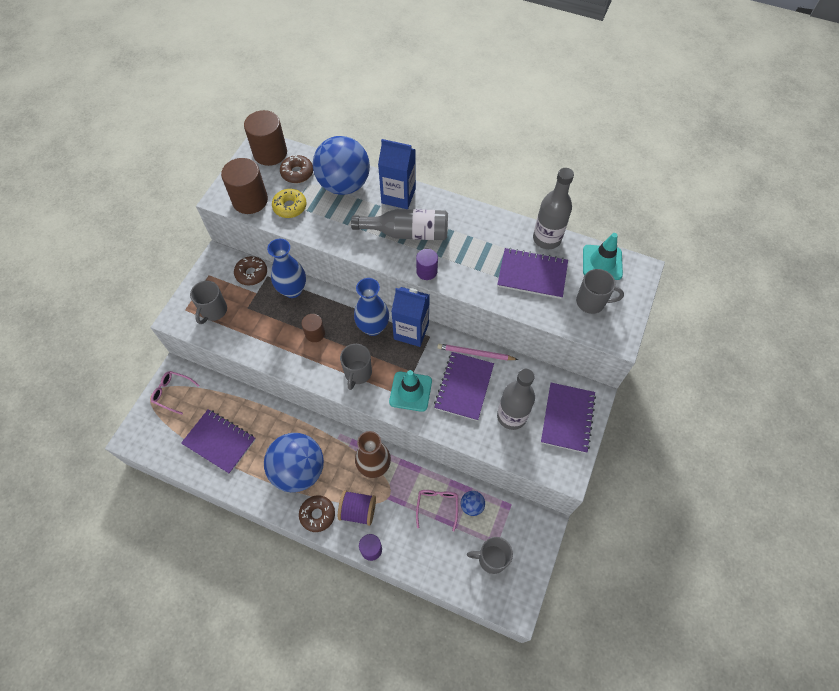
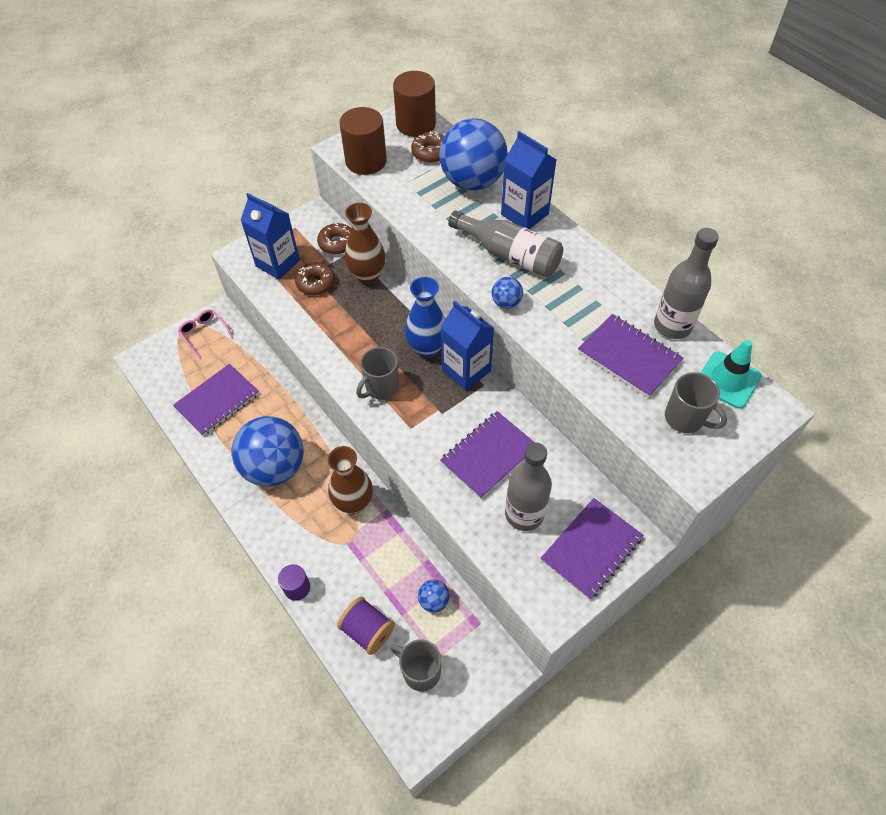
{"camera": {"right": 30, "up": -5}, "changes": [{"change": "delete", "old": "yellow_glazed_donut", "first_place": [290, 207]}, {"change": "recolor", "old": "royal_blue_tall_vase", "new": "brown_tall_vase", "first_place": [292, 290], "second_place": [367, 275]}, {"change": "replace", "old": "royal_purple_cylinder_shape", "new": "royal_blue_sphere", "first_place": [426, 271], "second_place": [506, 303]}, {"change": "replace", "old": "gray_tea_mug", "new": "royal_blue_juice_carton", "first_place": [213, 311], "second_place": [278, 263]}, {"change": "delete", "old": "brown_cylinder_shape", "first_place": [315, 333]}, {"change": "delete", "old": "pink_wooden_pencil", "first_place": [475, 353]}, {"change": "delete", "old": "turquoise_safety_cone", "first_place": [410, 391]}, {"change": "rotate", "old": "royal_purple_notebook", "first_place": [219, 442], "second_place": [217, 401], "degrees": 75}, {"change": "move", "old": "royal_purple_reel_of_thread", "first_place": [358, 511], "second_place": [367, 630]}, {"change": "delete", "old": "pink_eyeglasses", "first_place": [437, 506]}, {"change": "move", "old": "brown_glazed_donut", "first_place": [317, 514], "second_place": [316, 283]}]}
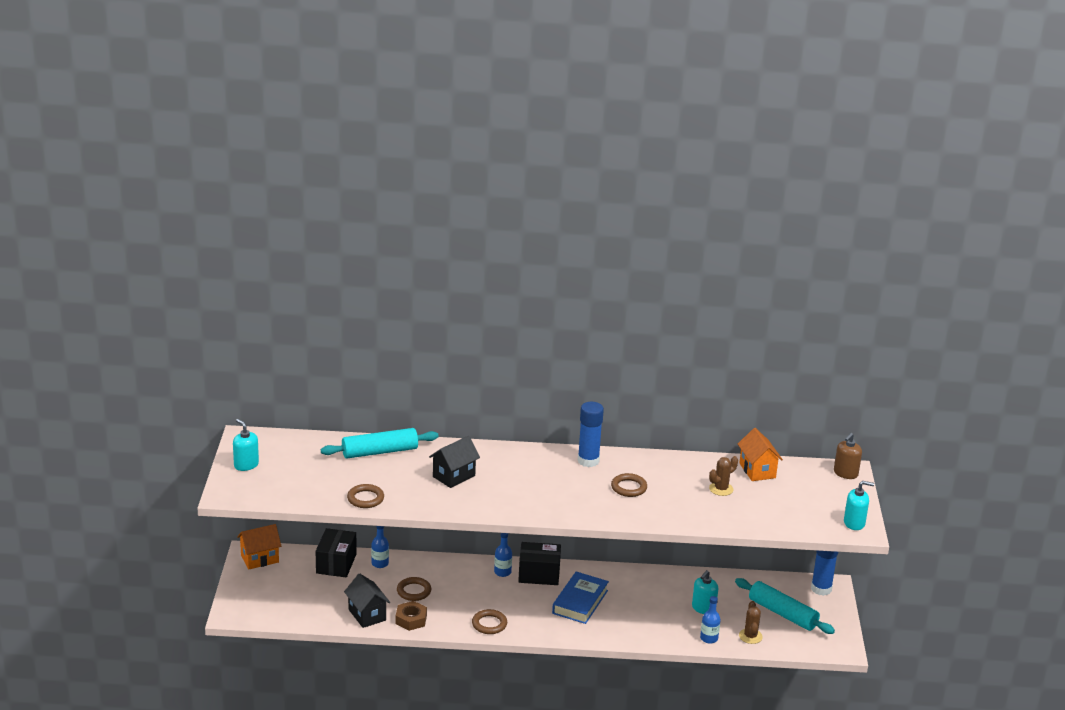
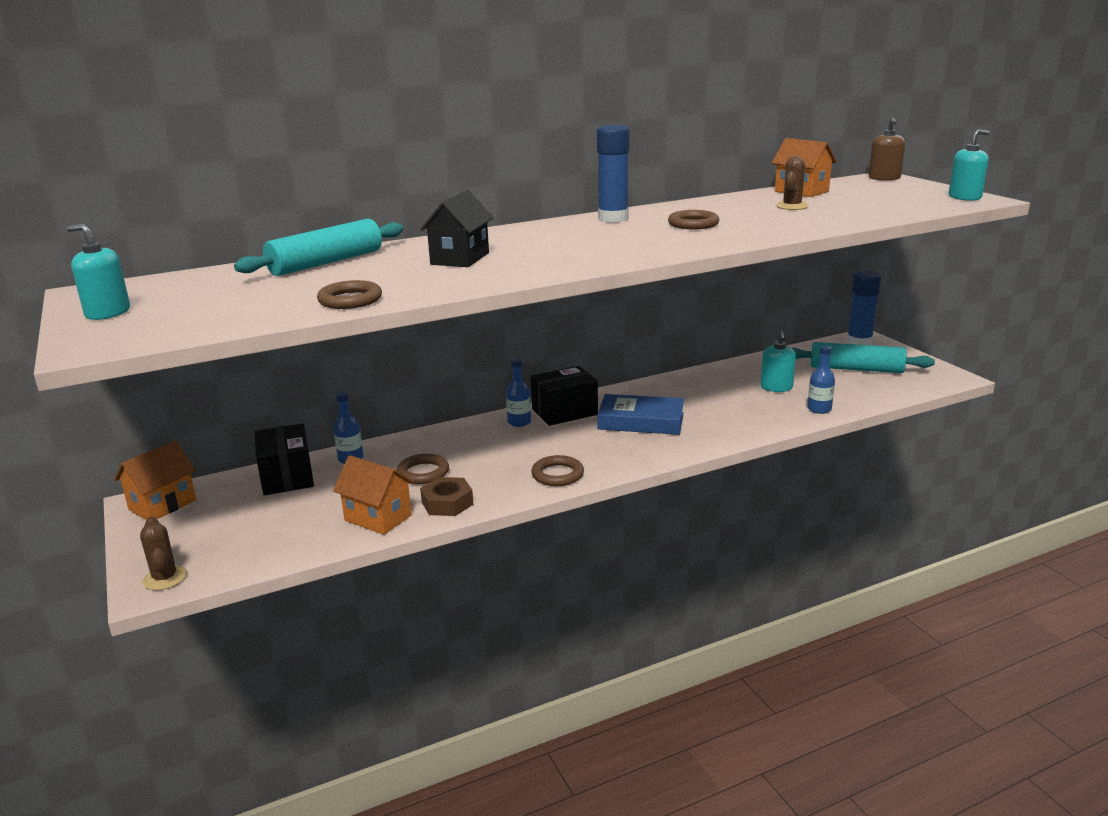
{"camera": {"right": -25, "up": -5}, "changes": [{"change": "rotate", "old": "royal_blue_hardback", "first_place": [580, 602], "second_place": [641, 421], "degrees": -75}, {"change": "recolor", "old": "jet-black_house", "new": "orange_house", "first_place": [367, 615], "second_place": [378, 518]}, {"change": "move", "old": "brown_saguaro_cactus", "first_place": [750, 636], "second_place": [165, 578]}]}
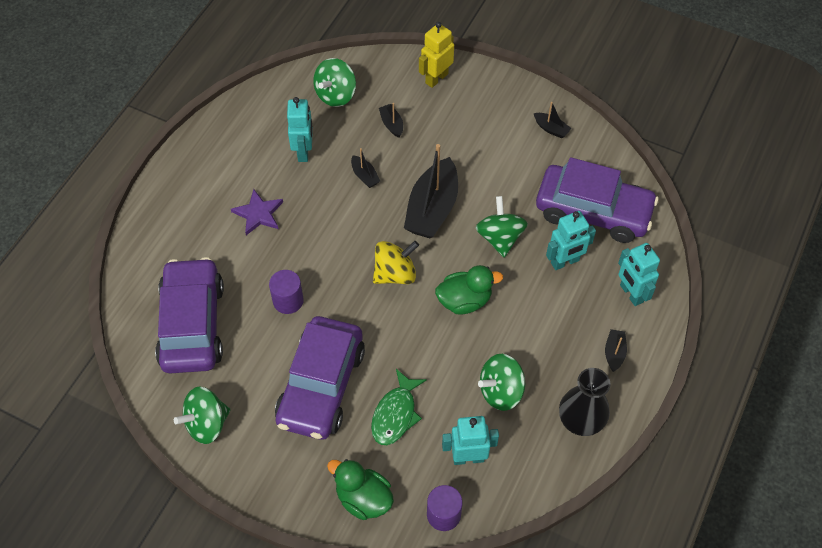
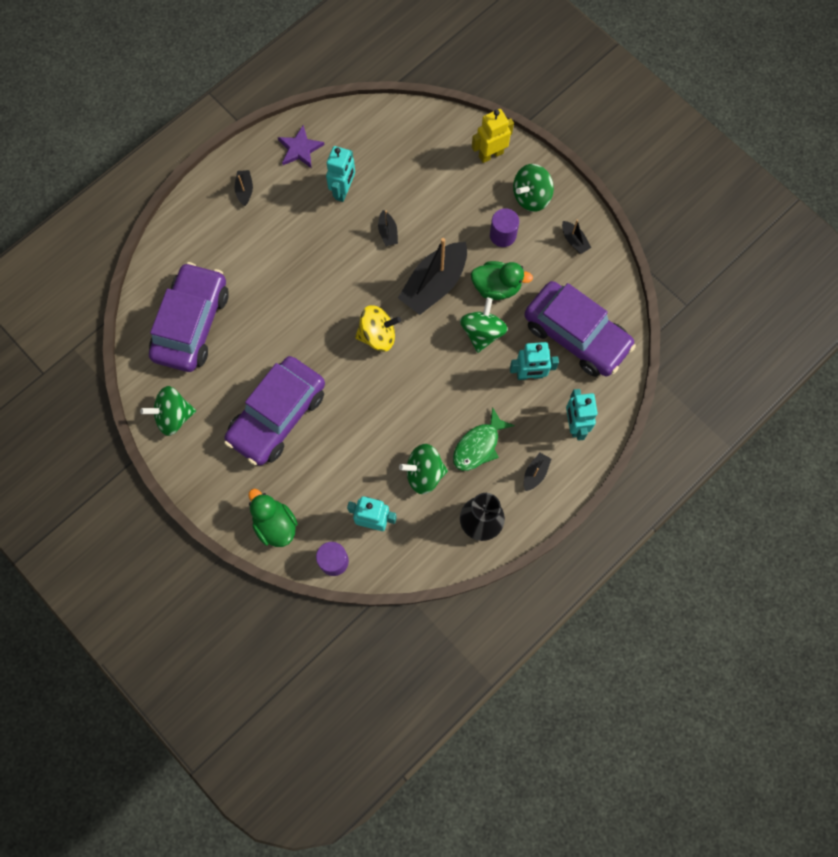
{"camera": {"right": 20, "up": 15}, "changes": [{"change": "move", "old": "green_spinning_top", "first_place": [336, 95], "second_place": [531, 197]}, {"change": "move", "old": "jet-black_boat", "first_place": [391, 124], "second_place": [245, 190]}, {"change": "move", "old": "royal_purple_star", "first_place": [258, 214], "second_place": [300, 149]}, {"change": "move", "old": "green_duck", "first_place": [464, 301], "second_place": [496, 287]}, {"change": "move", "old": "royal_purple_cylinder_shape", "first_place": [288, 301], "second_place": [502, 235]}, {"change": "move", "old": "green_toy_fish", "first_place": [395, 414], "second_place": [478, 446]}]}
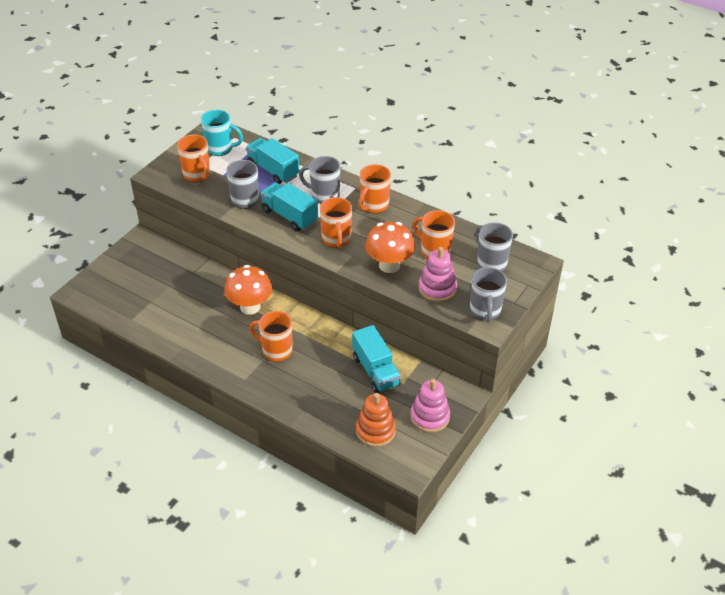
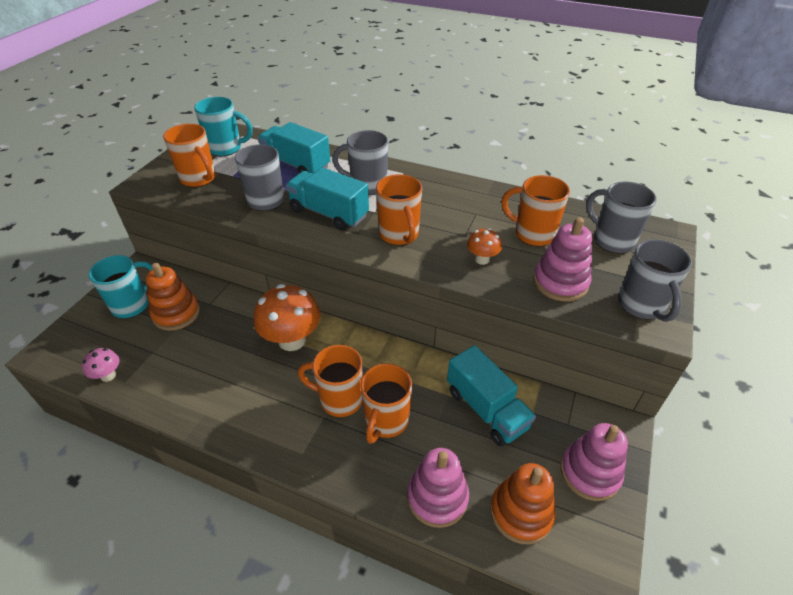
{"camera": {"right": -10, "up": 0}, "changes": [{"change": "move", "old": "orange_tea_mug", "first_place": [374, 206], "second_place": [386, 421]}, {"change": "resize", "old": "orange_mushroom", "first_place": [389, 265], "second_place": [482, 259], "factor": 0.5}, {"change": "insert", "new": "turquoise_tea_mug", "second_place": [132, 305]}, {"change": "insert", "new": "orange_ring_stacker", "second_place": [176, 313]}, {"change": "insert", "new": "pink_mushroom", "second_place": [108, 375]}, {"change": "insert", "new": "pink_ring_stacker", "second_place": [437, 497]}]}
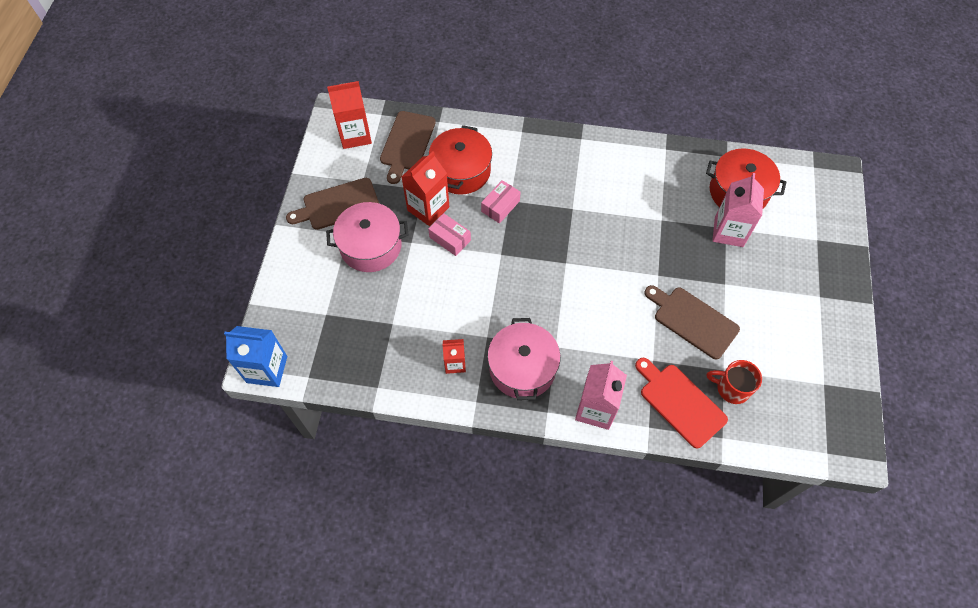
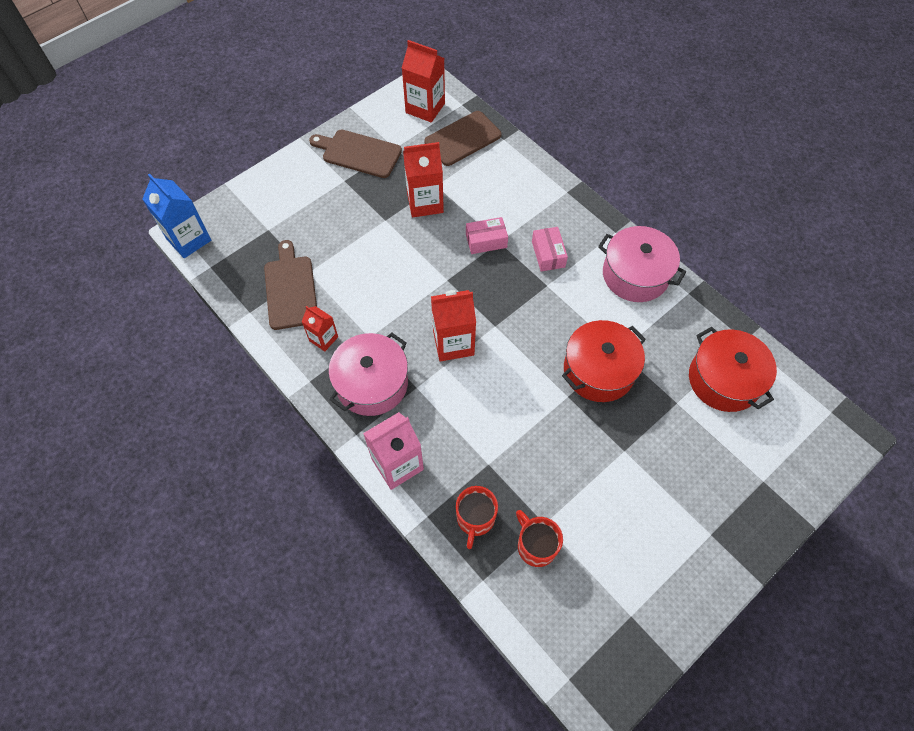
{"camera": {"right": 40, "up": 0}, "changes": [{"change": "move", "old": "crimson_stockpot", "first_place": [461, 171], "second_place": [598, 370]}, {"change": "delete", "old": "pink_juice_carton", "first_place": [728, 231]}, {"change": "move", "old": "pink_stockpot", "first_place": [371, 246], "second_place": [635, 275]}, {"change": "move", "old": "pink_package", "first_place": [450, 239], "second_place": [548, 254]}, {"change": "move", "old": "brown_cutting_board", "first_place": [692, 321], "second_place": [290, 289]}, {"change": "replace", "old": "crimson_cutting_board", "new": "crimson_tea_mug", "first_place": [680, 402], "second_place": [475, 519]}, {"change": "insert", "new": "crimson_juice_carton", "second_place": [453, 343]}]}
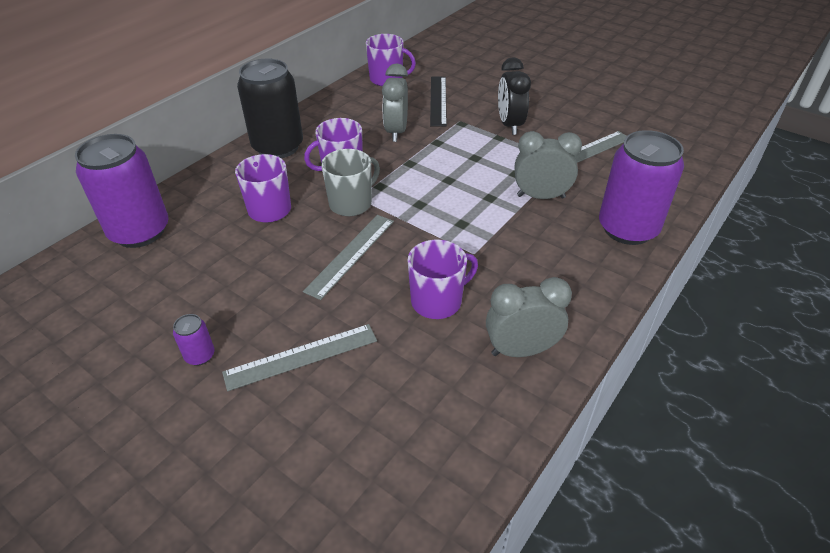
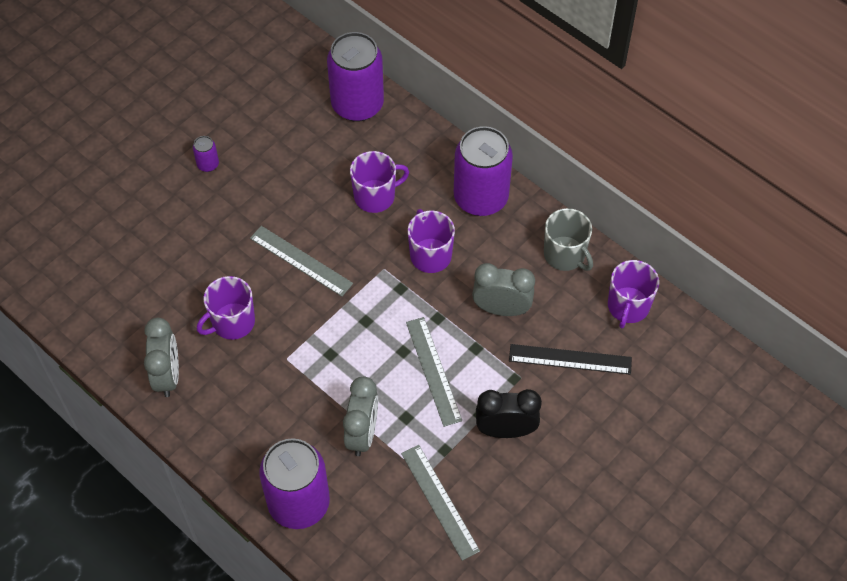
{"camera": {"right": 95, "up": 15}, "changes": [{"change": "recolor", "old": "jet-black_soda_can", "new": "royal_purple_soda_can", "first_place": [278, 147], "second_place": [481, 198]}, {"change": "move", "old": "gray_tea_mug", "first_place": [351, 203], "second_place": [565, 255]}, {"change": "rotate", "old": "royal_purple_tea_mug", "first_place": [437, 301], "second_place": [232, 322], "degrees": 75}, {"change": "move", "old": "gray_measuring_stick", "first_place": [301, 356], "second_place": [433, 371]}]}
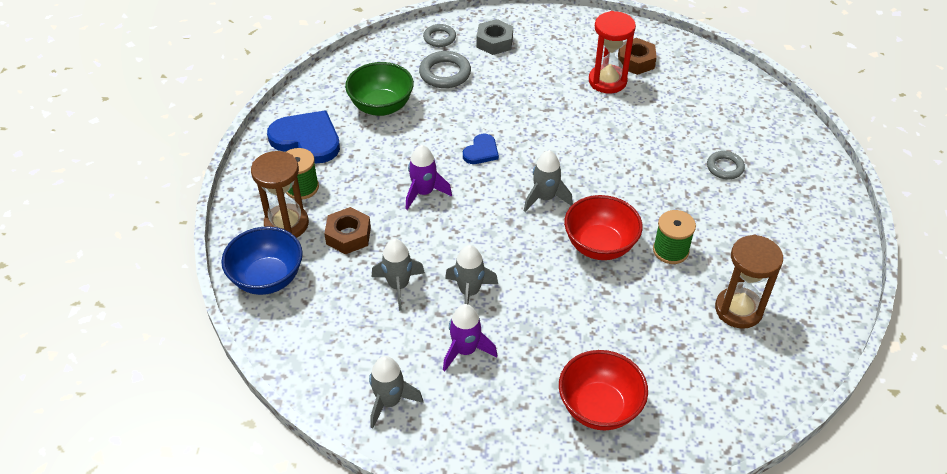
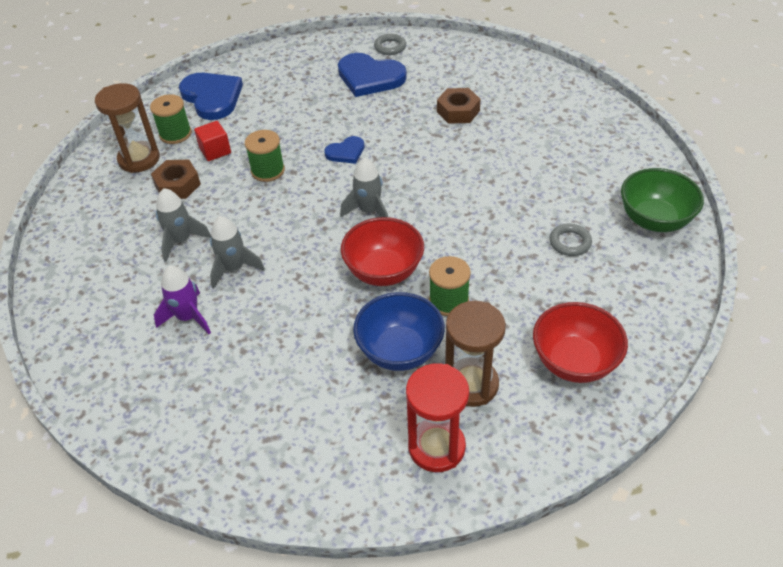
{"camera": {"right": 30, "up": 0}, "changes": [{"change": "move", "old": "crimson_hourglass", "first_place": [607, 81], "second_place": [436, 447]}, {"change": "delete", "old": "gray_nut", "first_place": [494, 42]}, {"change": "move", "old": "brown_nut", "first_place": [636, 61], "second_place": [458, 111]}, {"change": "replace", "old": "gray_hoop", "new": "royal_blue_heart_shape", "first_place": [445, 73], "second_place": [370, 77]}, {"change": "move", "old": "green_deep_dish", "first_place": [381, 106], "second_place": [654, 220]}, {"change": "replace", "old": "royal_purple_toy_rocket", "new": "green_reel_of_thread", "first_place": [424, 192], "second_place": [268, 170]}, {"change": "move", "old": "royal_blue_deep_dish", "first_place": [267, 278], "second_place": [400, 351]}, {"change": "move", "old": "crimson_deep_dish", "first_place": [599, 407], "second_place": [574, 362]}, {"change": "delete", "old": "gray_toy_rocket", "first_place": [389, 402]}, {"change": "insert", "new": "crimson_cube", "second_place": [215, 151]}]}
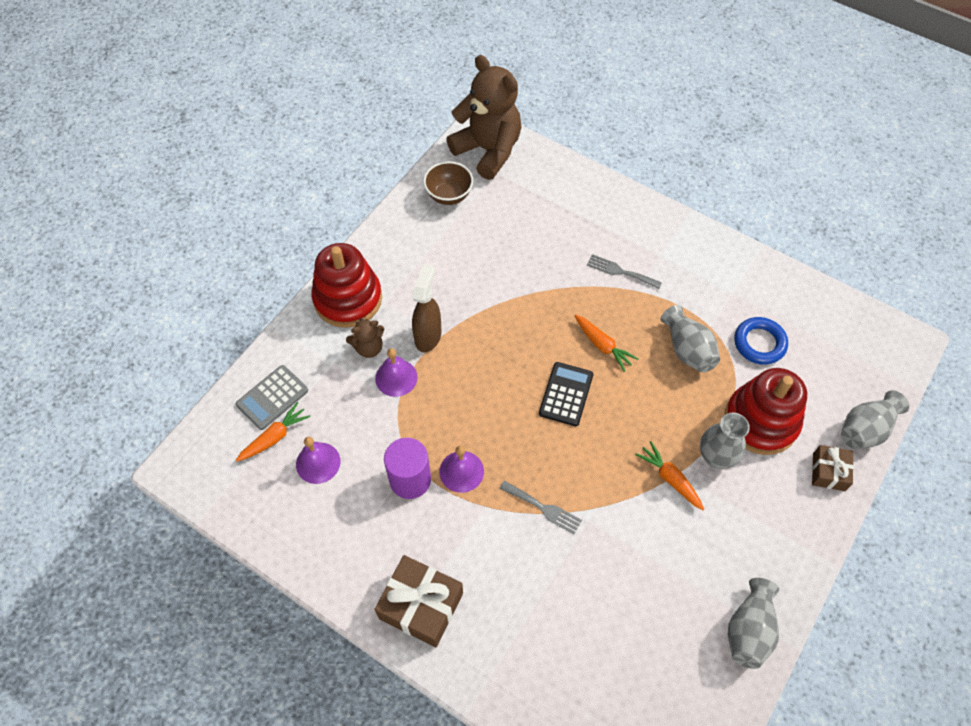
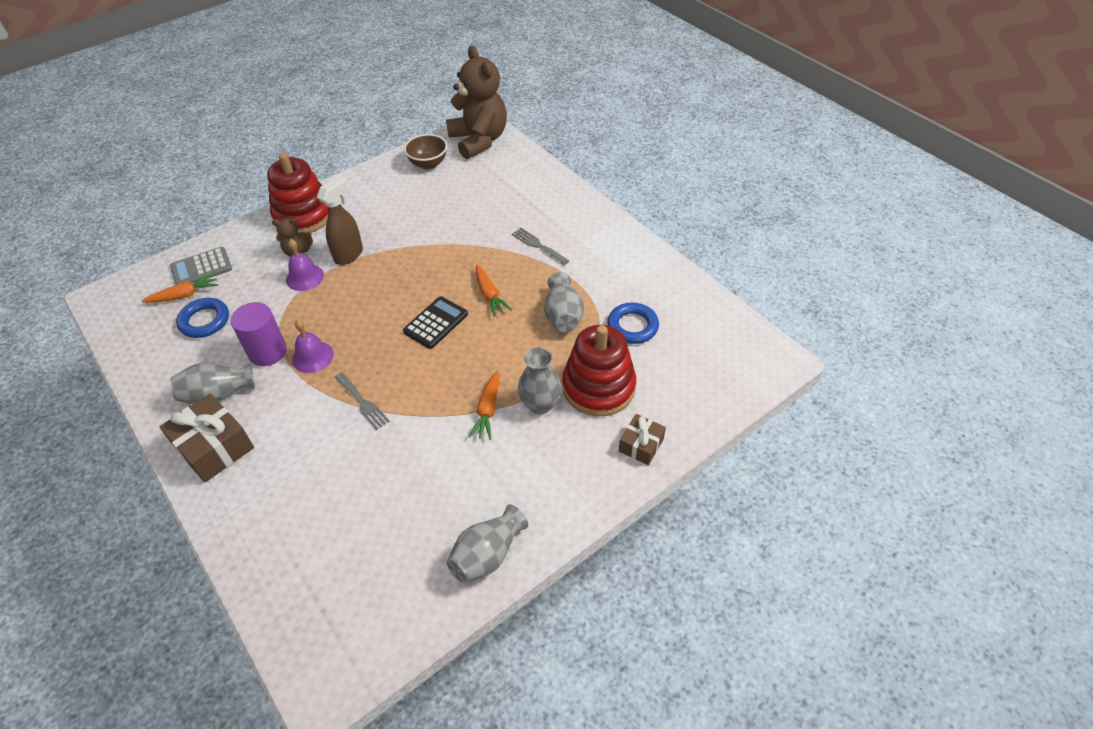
{"camera": {"right": 20, "up": -10}, "changes": [{"change": "move", "old": "gray_tall_vase", "first_place": [865, 429], "second_place": [218, 394]}, {"change": "replace", "old": "royal_purple_hand_bell", "new": "royal_blue_hoop", "first_place": [318, 462], "second_place": [204, 321]}, {"change": "rotate", "old": "orange_root_vegetable", "first_place": [670, 478], "second_place": [487, 410], "degrees": -150}]}
